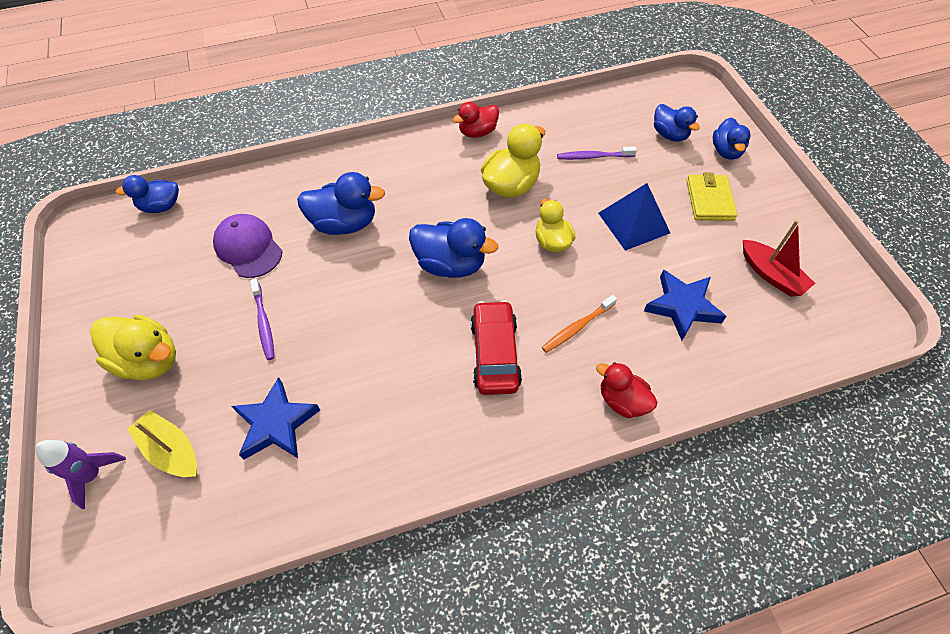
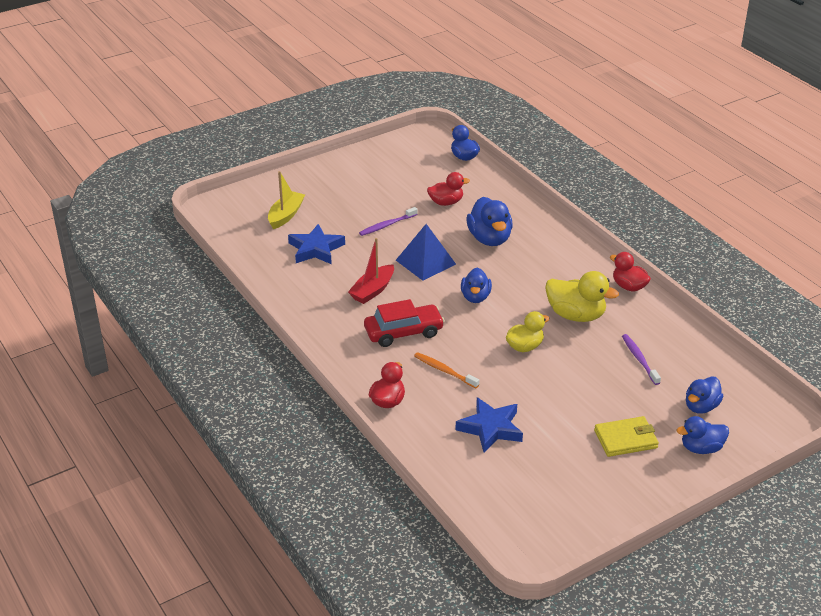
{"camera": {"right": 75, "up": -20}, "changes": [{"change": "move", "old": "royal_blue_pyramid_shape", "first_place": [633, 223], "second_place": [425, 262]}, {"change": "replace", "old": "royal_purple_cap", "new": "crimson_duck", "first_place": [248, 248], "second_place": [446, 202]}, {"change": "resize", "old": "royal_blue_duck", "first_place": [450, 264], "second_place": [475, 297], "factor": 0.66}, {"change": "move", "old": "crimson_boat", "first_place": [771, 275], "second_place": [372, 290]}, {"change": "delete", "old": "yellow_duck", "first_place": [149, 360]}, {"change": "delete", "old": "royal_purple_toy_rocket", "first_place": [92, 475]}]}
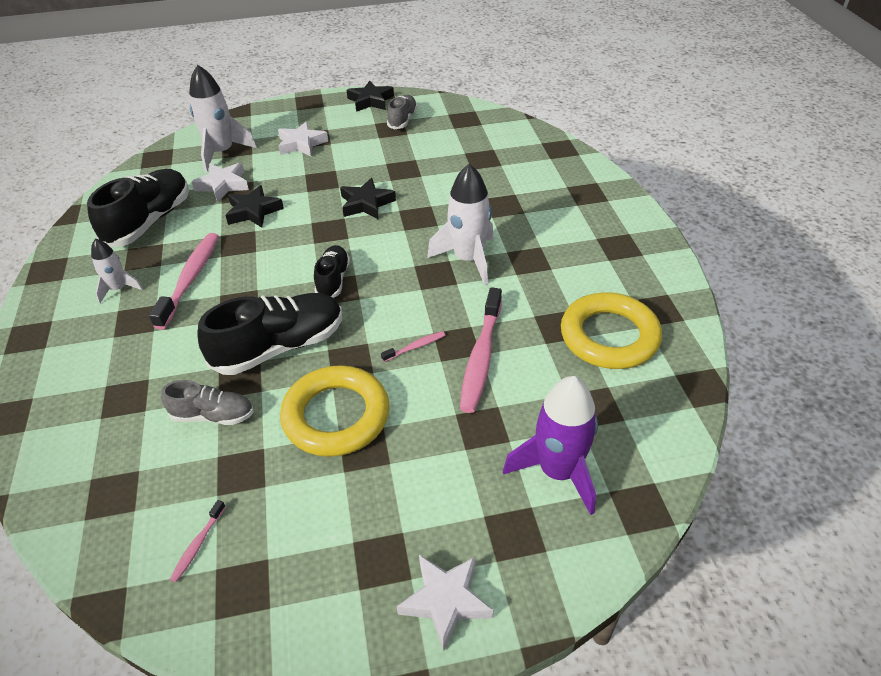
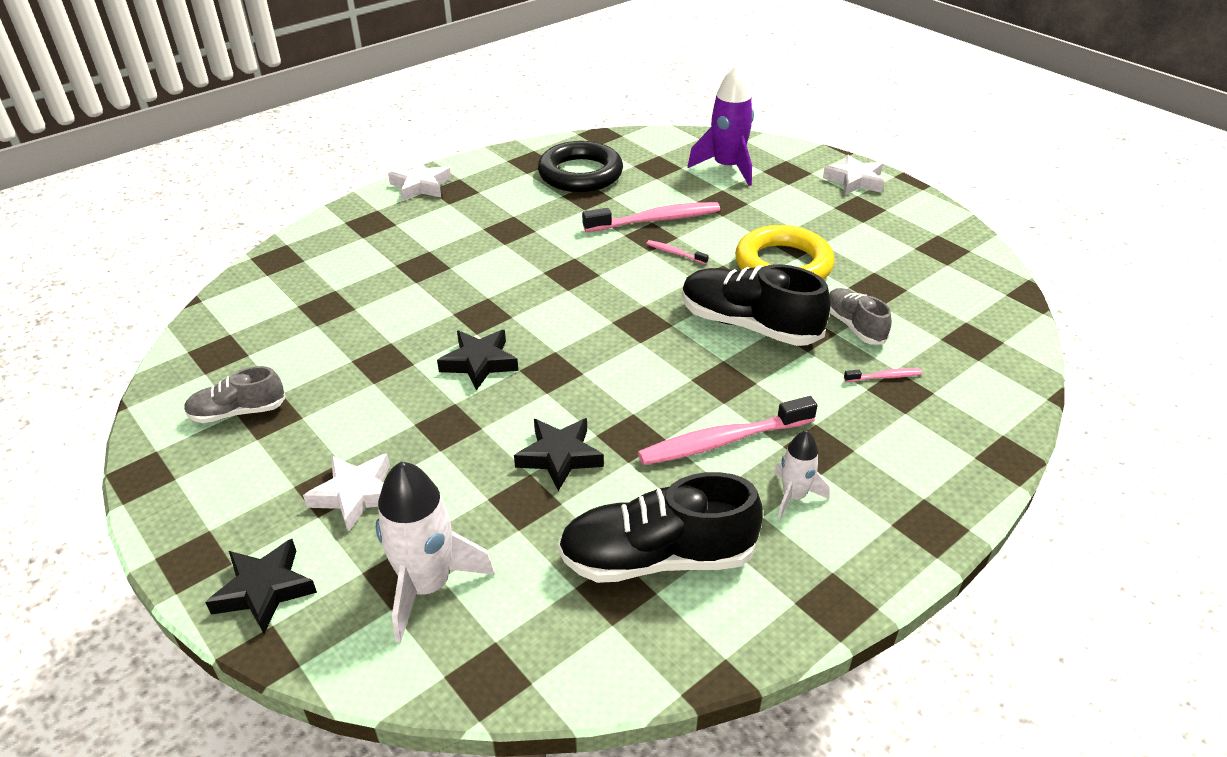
{"camera": {"right": -120, "up": -5}, "changes": [{"change": "move", "old": "jet-black_star", "first_place": [370, 101], "second_place": [264, 590]}, {"change": "move", "old": "white_star", "first_place": [223, 185], "second_place": [421, 186]}, {"change": "delete", "old": "white_toy_rocket", "first_place": [468, 259]}, {"change": "delete", "old": "jet-black_sneaker", "first_place": [333, 280]}, {"change": "recolor", "old": "yellow_hoop", "new": "jet-black_hoop", "first_place": [609, 336], "second_place": [580, 174]}, {"change": "move", "old": "pink_tooth_brush", "first_place": [197, 545], "second_place": [884, 377]}]}
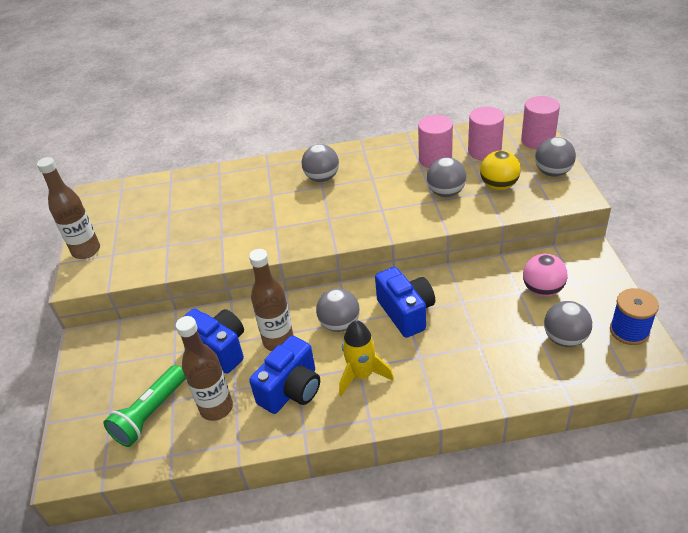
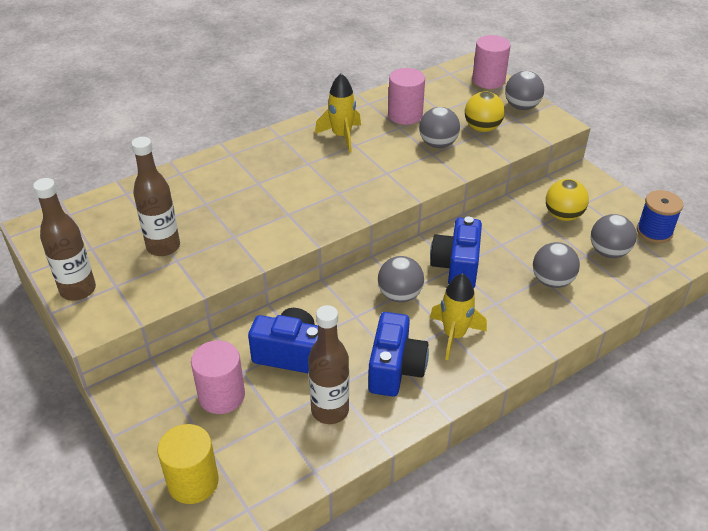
{"camera": {"right": -30, "up": 0}, "changes": [{"change": "move", "old": "pink_cylinder_shape", "first_place": [484, 151], "second_place": [221, 395]}, {"change": "move", "old": "gray_sphere", "first_place": [322, 178], "second_place": [552, 281]}, {"change": "move", "old": "brown_flask", "first_place": [278, 341], "second_place": [163, 247]}, {"change": "recolor", "old": "pink_sphere", "new": "yellow_sphere", "first_place": [542, 290], "second_place": [563, 216]}, {"change": "rotate", "old": "royal_blue_compact_camera", "first_place": [406, 312], "second_place": [456, 267], "degrees": -120}, {"change": "delete", "old": "green_flashlight", "first_place": [150, 414]}, {"change": "insert", "new": "yellow_toy_rocket", "second_place": [341, 136]}, {"change": "insert", "new": "yellow_cylinder_shape", "second_place": [193, 482]}]}
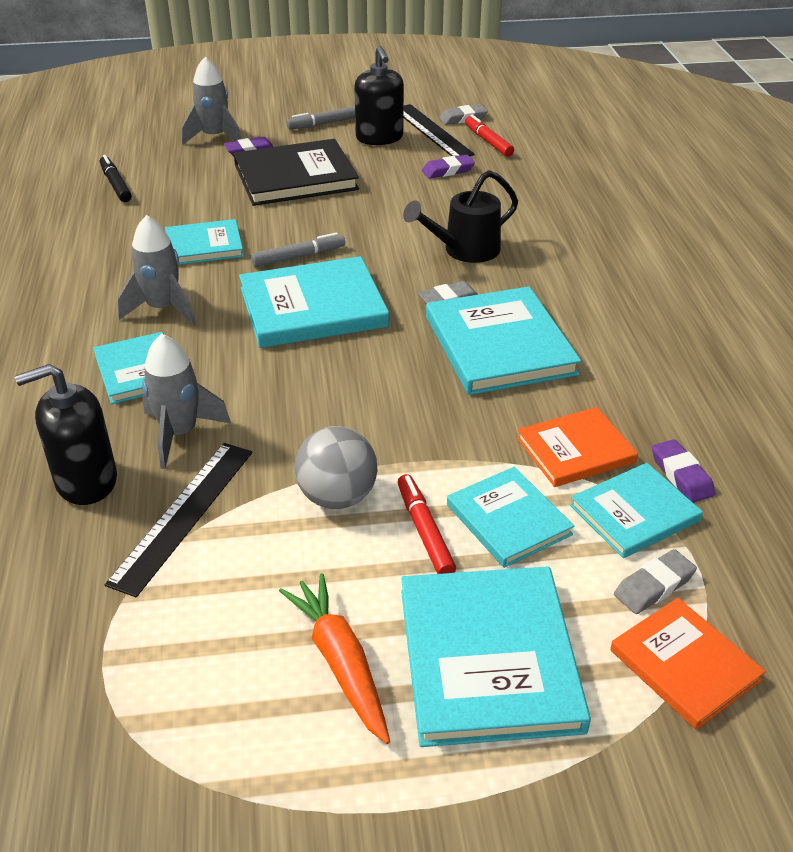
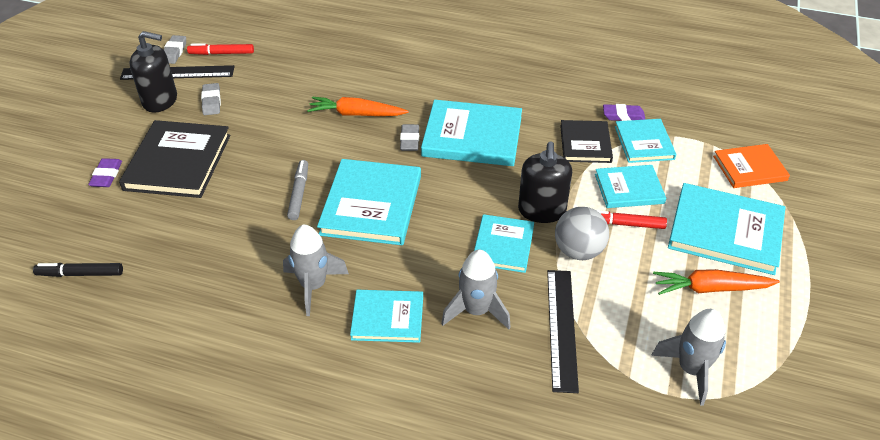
{"camera": {"right": -65, "up": 5}, "changes": [{"change": "move", "old": "gray_toy_rocket", "first_place": [214, 137], "second_place": [691, 370]}, {"change": "delete", "old": "gray_marker_pen", "first_place": [325, 123]}, {"change": "delete", "old": "royal_purple_pencil_eraser", "first_place": [448, 171]}, {"change": "replace", "old": "jet-black_sprinkling_can", "new": "orange_root_vegetable", "first_place": [464, 250], "second_place": [356, 114]}, {"change": "move", "old": "turquoise_hardback", "first_place": [204, 245], "second_place": [503, 245]}, {"change": "move", "old": "jet-black_soap_dispenser", "first_place": [86, 481], "second_place": [542, 211]}, {"change": "recolor", "old": "orange_hardback", "new": "jet-black_hardback", "first_place": [576, 450], "second_place": [585, 144]}, {"change": "rotate", "old": "jet-black_measuring_stick", "first_place": [183, 514], "second_place": [561, 328], "degrees": 45}, {"change": "move", "old": "gray_pencil_eraser", "first_place": [654, 586], "second_place": [211, 102]}]}
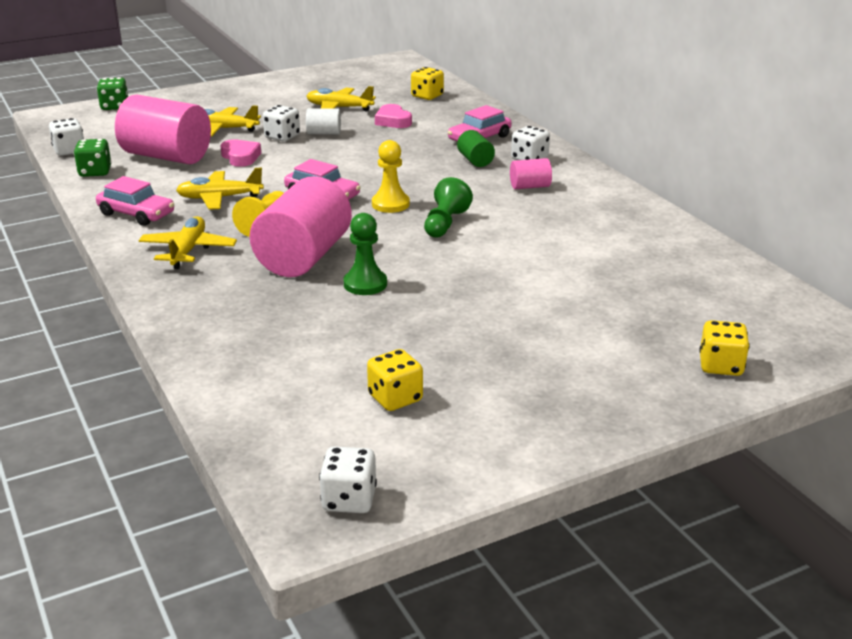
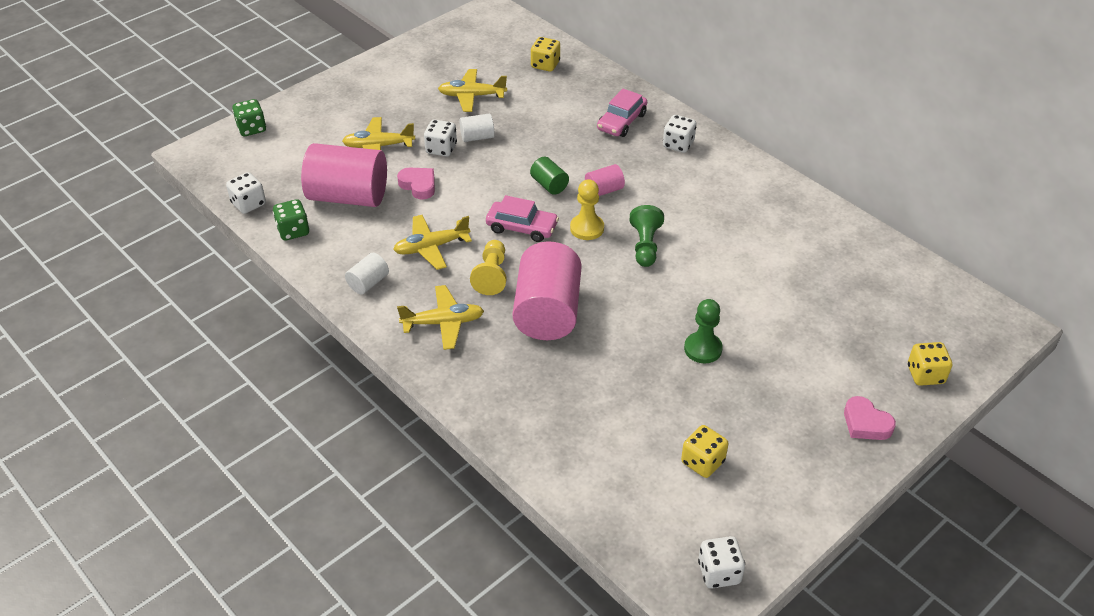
{"camera": {"right": -15, "up": 15}, "changes": [{"change": "move", "old": "pink_heart_shape", "first_place": [393, 121], "second_place": [865, 423]}, {"change": "move", "old": "green_cylinder_shape", "first_place": [475, 160], "second_place": [549, 185]}, {"change": "move", "old": "pink_cylinder_shape", "first_place": [530, 186], "second_place": [604, 190]}, {"change": "replace", "old": "pink_toy_car", "new": "white_cylinder_shape", "first_place": [136, 214], "second_place": [368, 283]}, {"change": "move", "old": "green_game_pawn", "first_place": [365, 284], "second_place": [703, 349]}, {"change": "rotate", "old": "yellow_aeroplane", "first_place": [188, 250], "second_place": [443, 323], "degrees": 90}]}
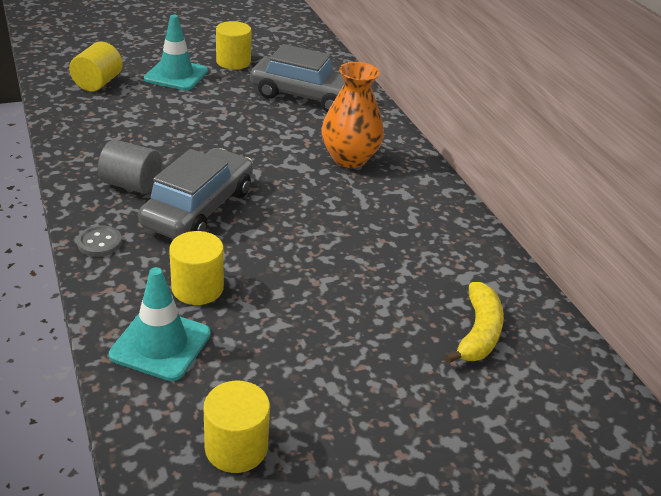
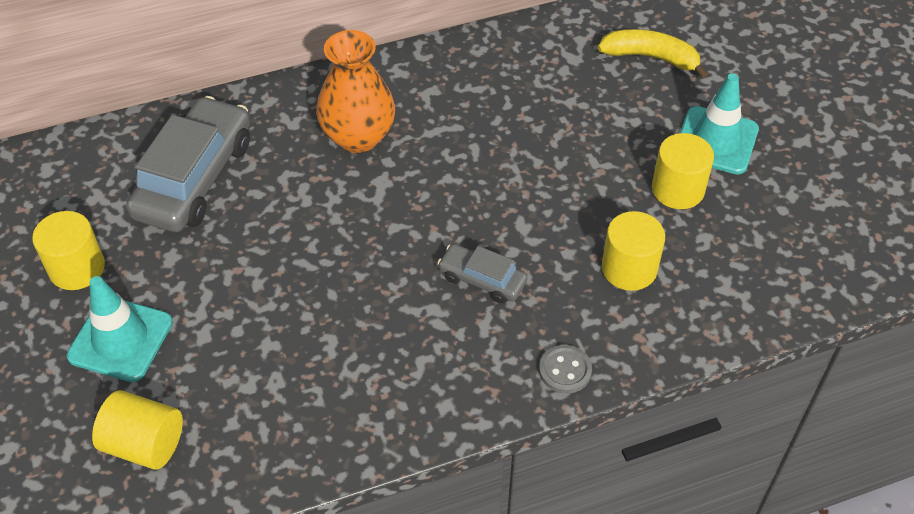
{"camera": {"right": -85, "up": 15}, "changes": [{"change": "delete", "old": "gray_cylinder_shape", "first_place": [131, 185]}, {"change": "resize", "old": "gray_toy_car", "first_place": [199, 208], "second_place": [482, 279], "factor": 0.51}, {"change": "move", "old": "turquoise_safety_cone", "first_place": [160, 344], "second_place": [716, 141]}, {"change": "move", "old": "yellow_cylinder_shape", "first_place": [236, 447], "second_place": [678, 189]}]}
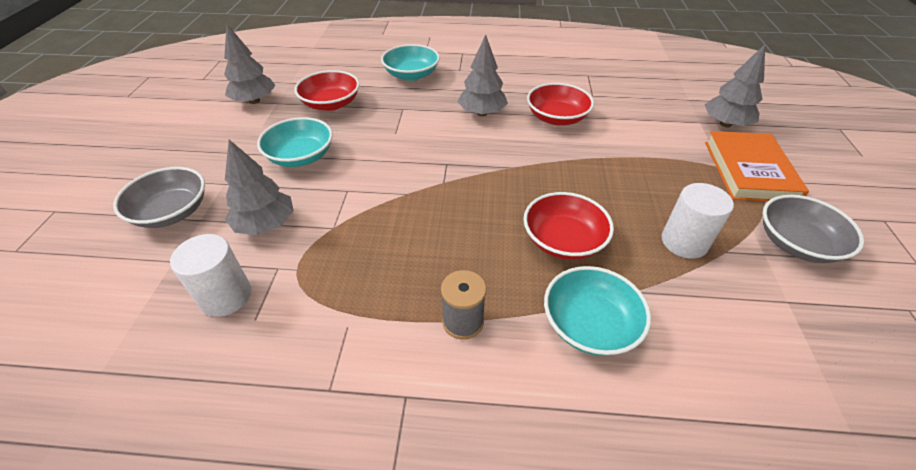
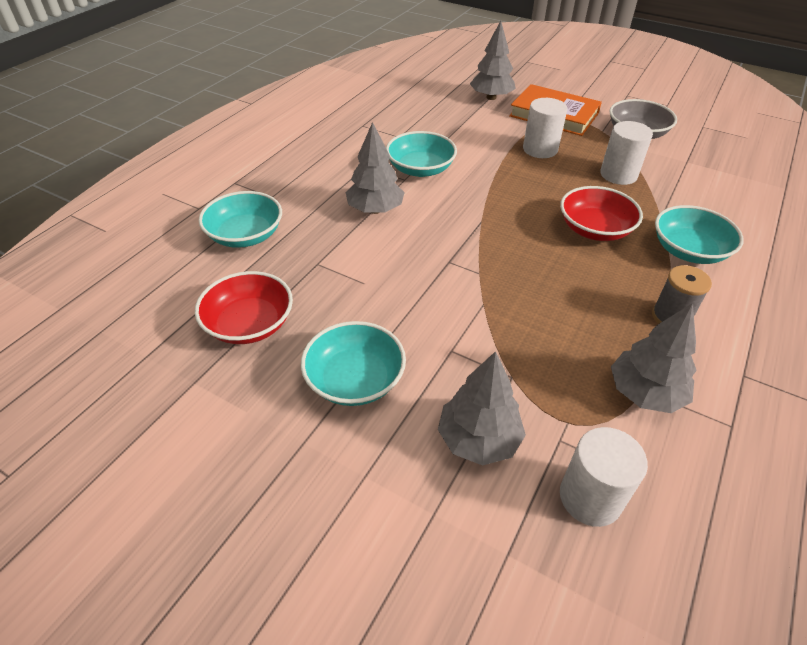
{"camera": {"right": -65, "up": 0}, "changes": [{"change": "move", "old": "gray_tree", "first_place": [254, 101], "second_place": [645, 393]}, {"change": "recolor", "old": "crimson_deep_dish", "new": "turquoise_deep_dish", "first_place": [557, 118], "second_place": [420, 169]}, {"change": "delete", "old": "gray_deep_dish", "first_place": [172, 212]}, {"change": "insert", "new": "white_cylinder_shape", "second_place": [540, 149]}]}
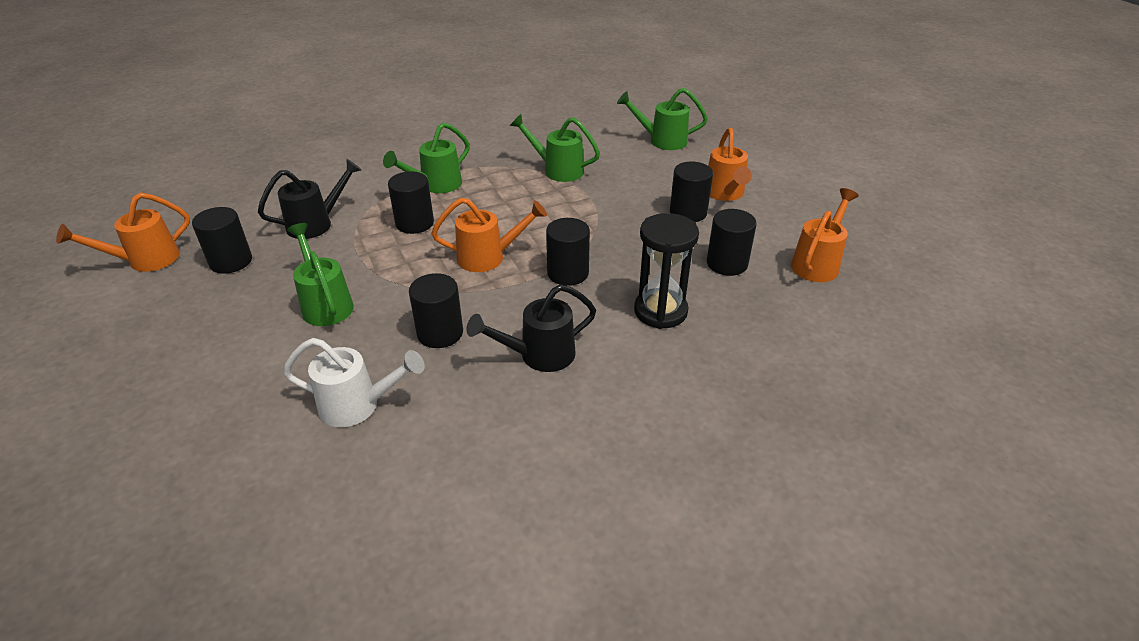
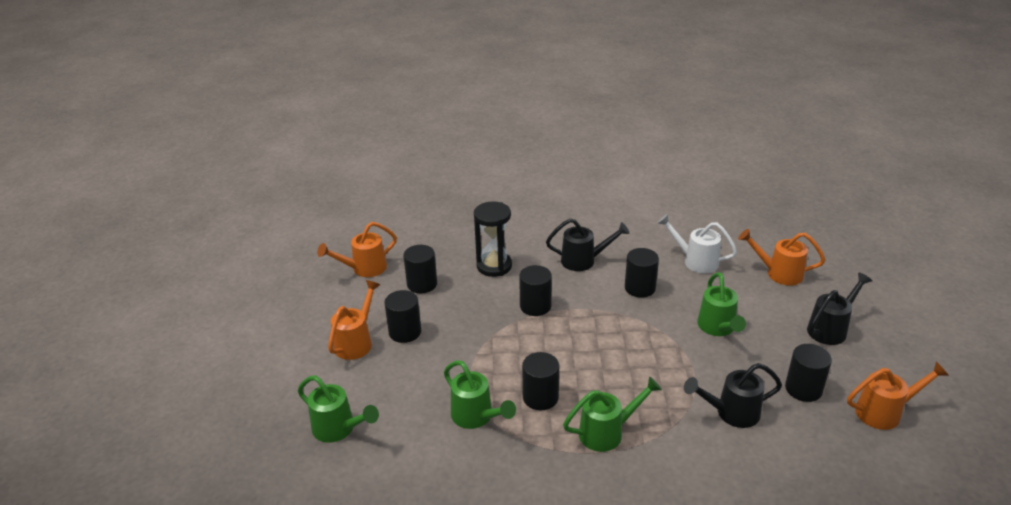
{"camera": {"right": -155, "up": -5}, "changes": [{"change": "move", "old": "jet-black_cylinder_shape", "first_place": [414, 223], "second_place": [540, 397]}, {"change": "move", "old": "orange_sprinkling_can", "first_place": [488, 257], "second_place": [779, 273]}, {"change": "insert", "new": "jet-black_sprinkling_can", "second_place": [830, 329]}]}
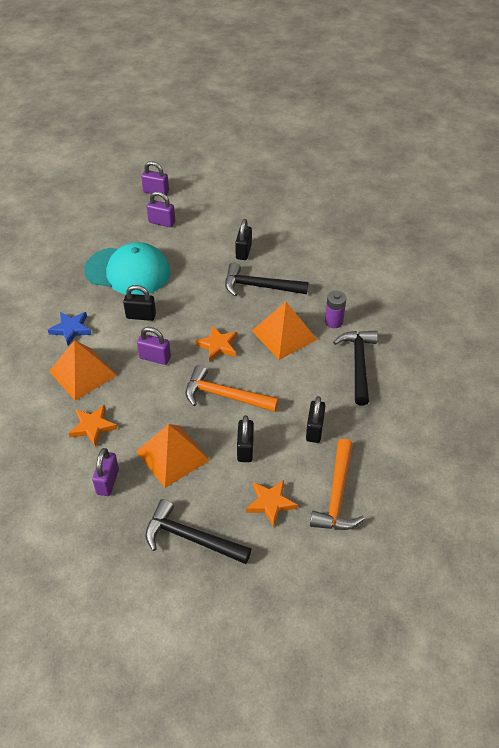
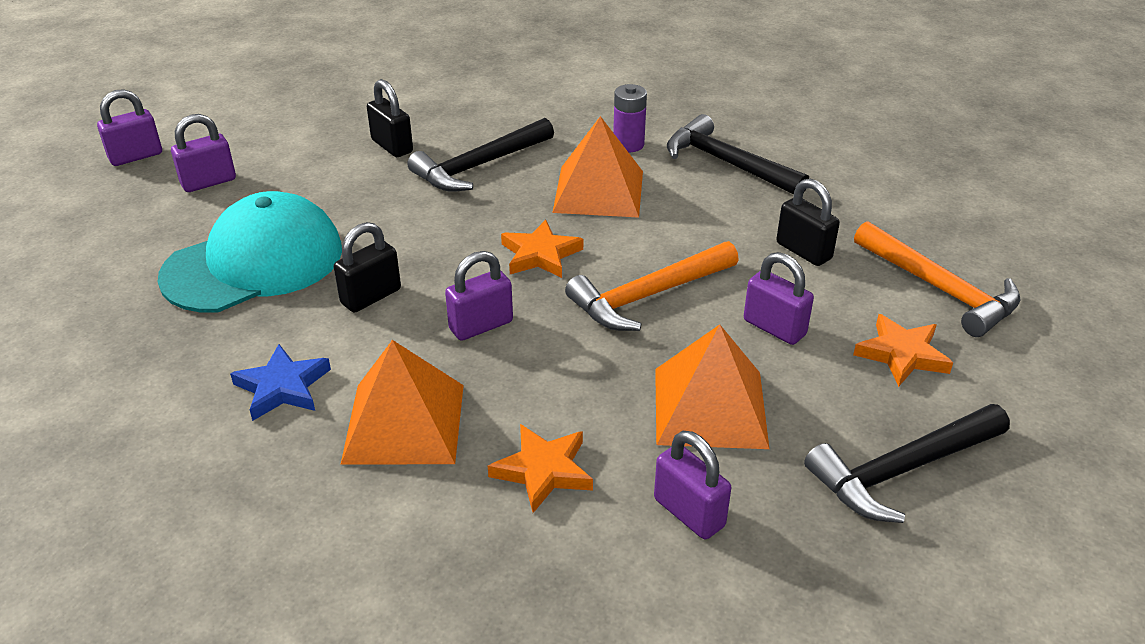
{"camera": {"right": -50, "up": -10}, "changes": [{"change": "recolor", "old": "jet-black_lock", "new": "royal_purple_lock", "first_place": [245, 449], "second_place": [774, 328]}]}
